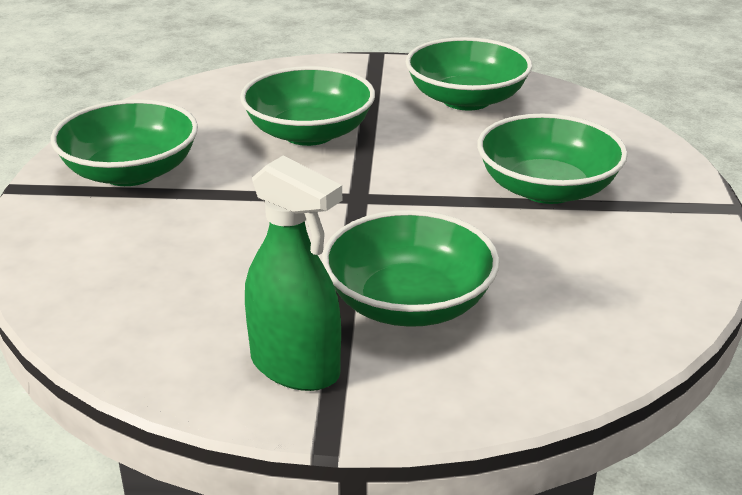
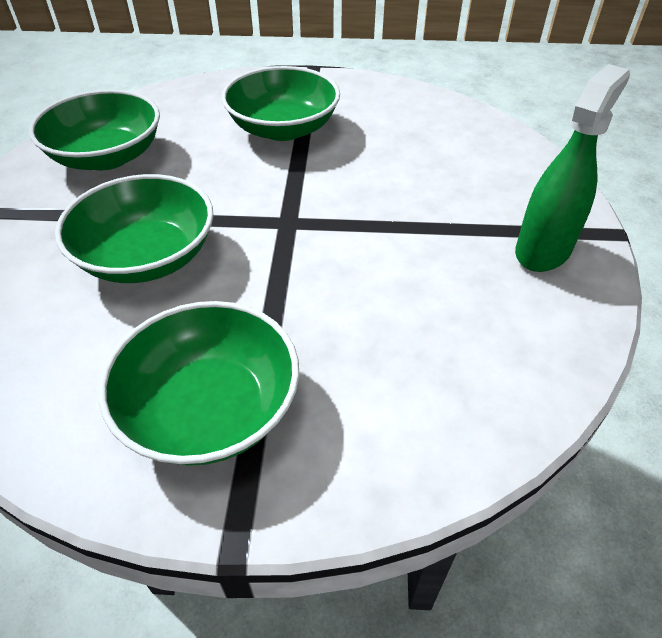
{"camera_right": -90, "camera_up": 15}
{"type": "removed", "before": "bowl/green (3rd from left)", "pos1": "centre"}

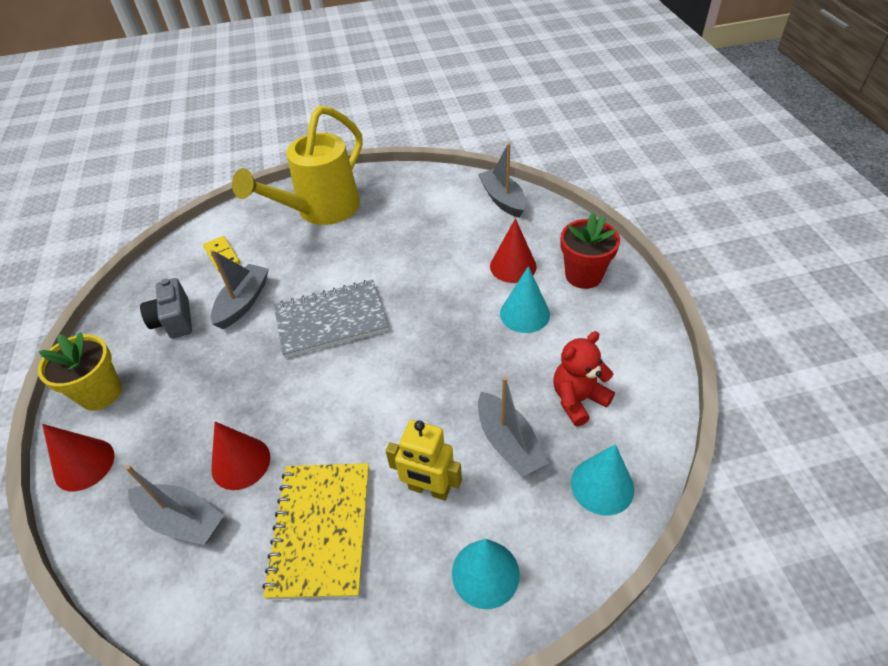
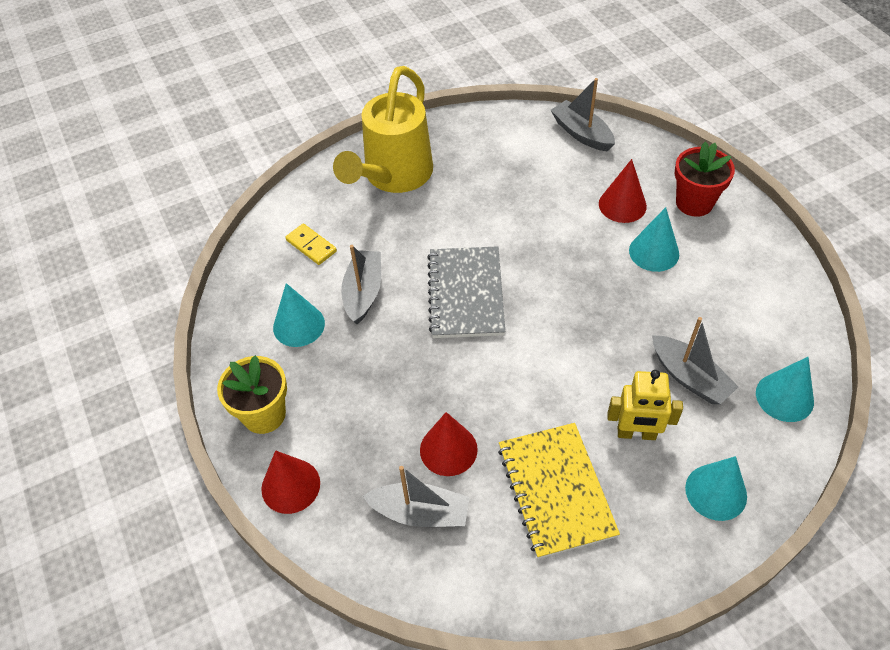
{"camera_right": -15, "camera_up": 5}
{"type": "replaced", "before": "camera/grey", "after": "cone/turquoise (1st from left)", "pos1": "middle left", "pos2": "centre"}
{"type": "turned", "before": "notebook/grey", "pos1": "centre", "pos2": "centre", "turn": -60}
{"type": "removed", "before": "teddy bear/red", "pos1": "centre"}

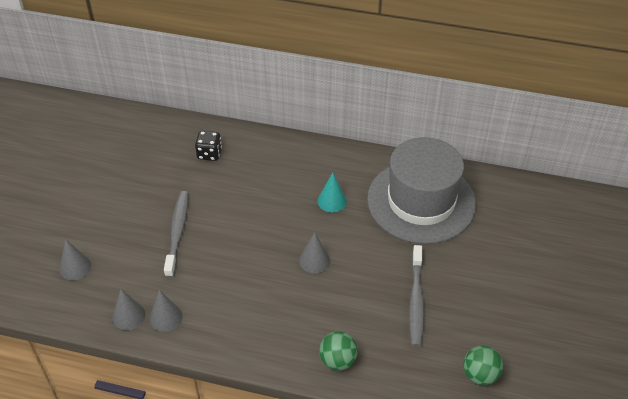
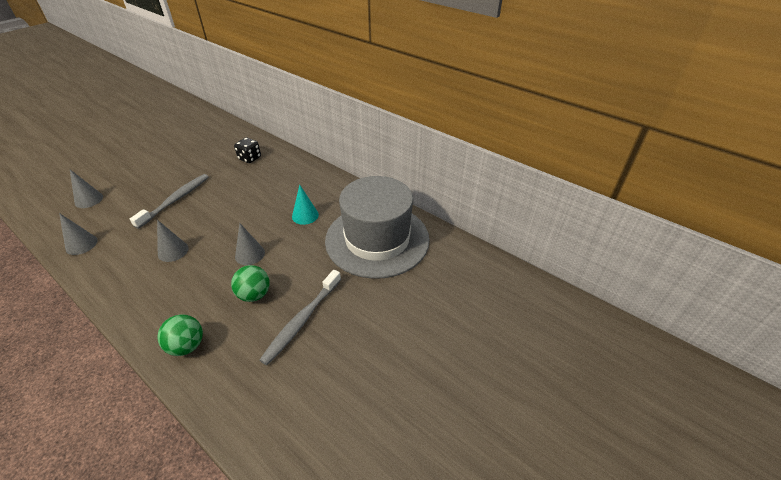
{"camera_right": 25, "camera_up": -5}
{"type": "moved", "before": "cone/grey (3rd from left)", "pos1": "bottom left", "pos2": "middle left"}
{"type": "moved", "before": "ball/green (2nd from left)", "pos1": "bottom right", "pos2": "middle left"}

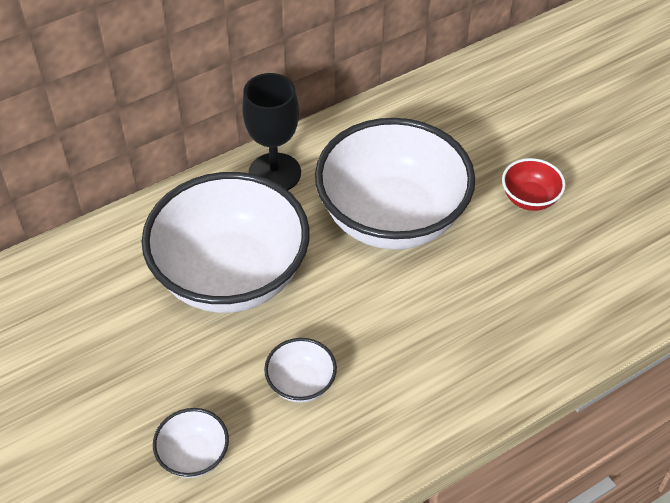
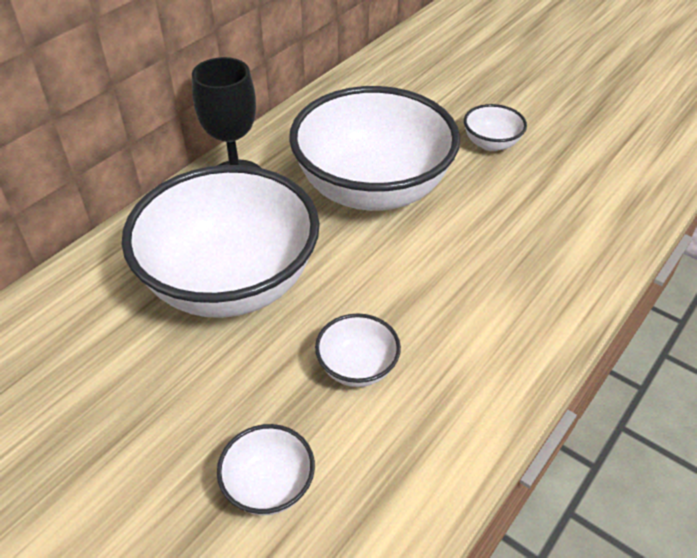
{"camera_right": -20, "camera_up": -5}
{"type": "recoloured", "before": "bowl/red", "after": "bowl/white (5th from left)", "pos1": "middle right", "pos2": "top right"}

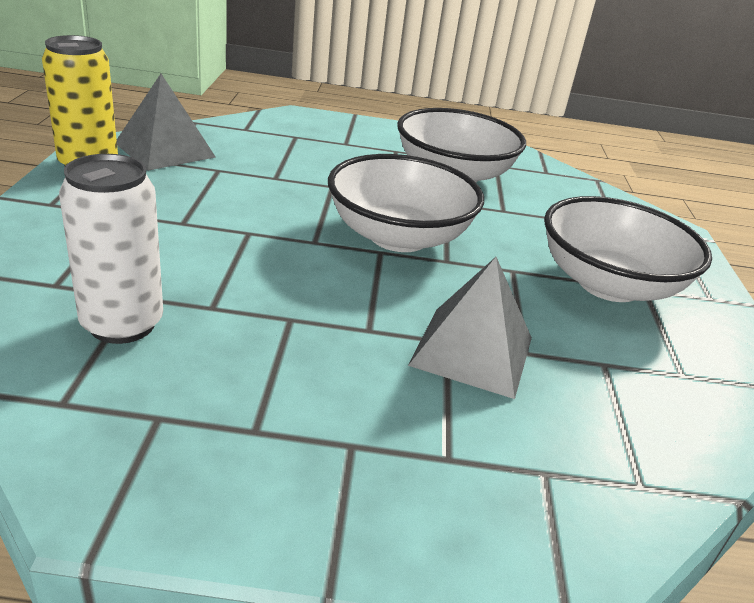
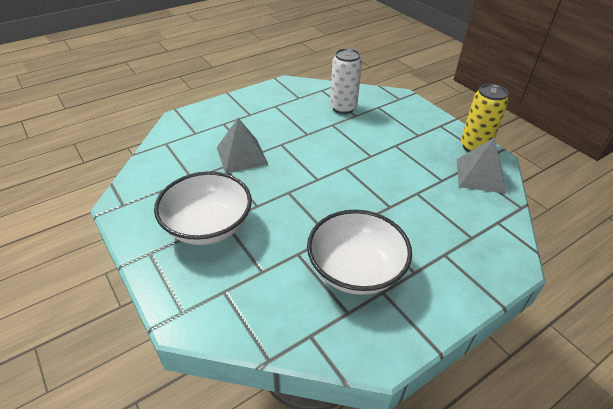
{"camera_right": 145, "camera_up": 10}
{"type": "removed", "before": "bowl/white (1st from left)", "pos1": "centre"}

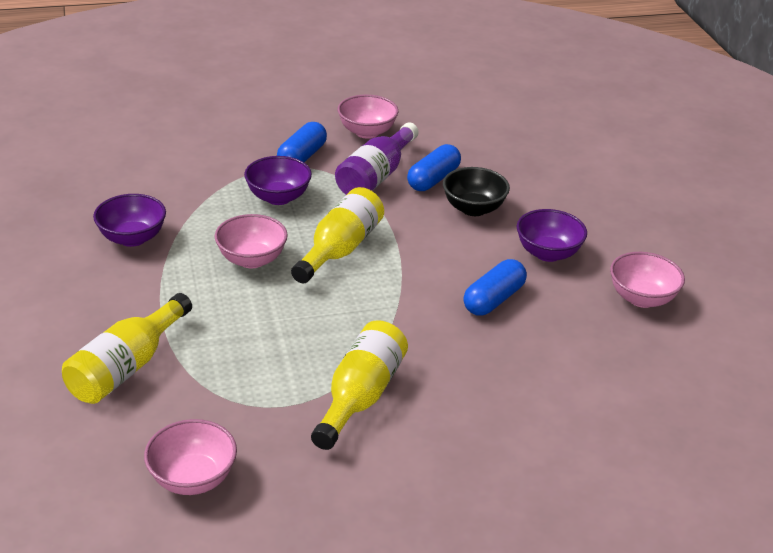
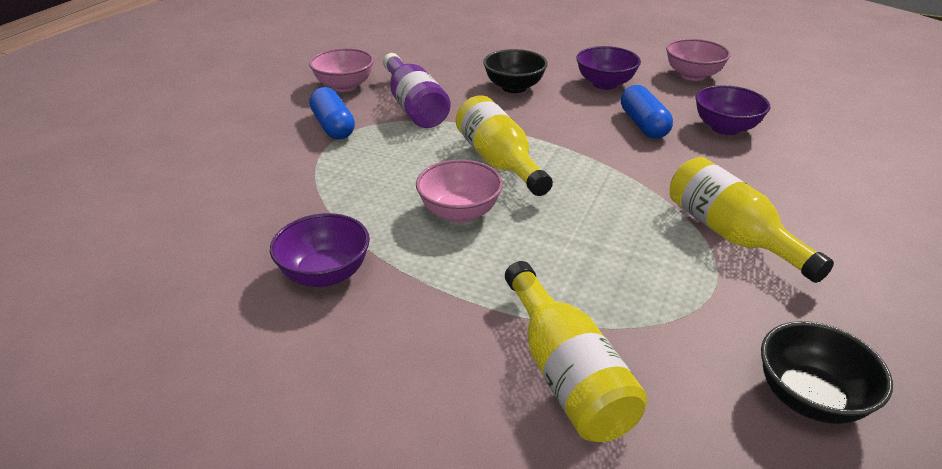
{"camera_right": -50, "camera_up": 0}
{"type": "recoloured", "before": "bowl/pink (1st from left)", "after": "bowl/black (2nd from left)", "pos1": "bottom left", "pos2": "bottom right"}
{"type": "moved", "before": "bowl/purple (2nd from left in the first image)", "after": "bowl/purple (3rd from left)", "pos1": "top centre", "pos2": "top right"}
{"type": "removed", "before": "capsule/blue (2nd from left)", "pos1": "top centre"}

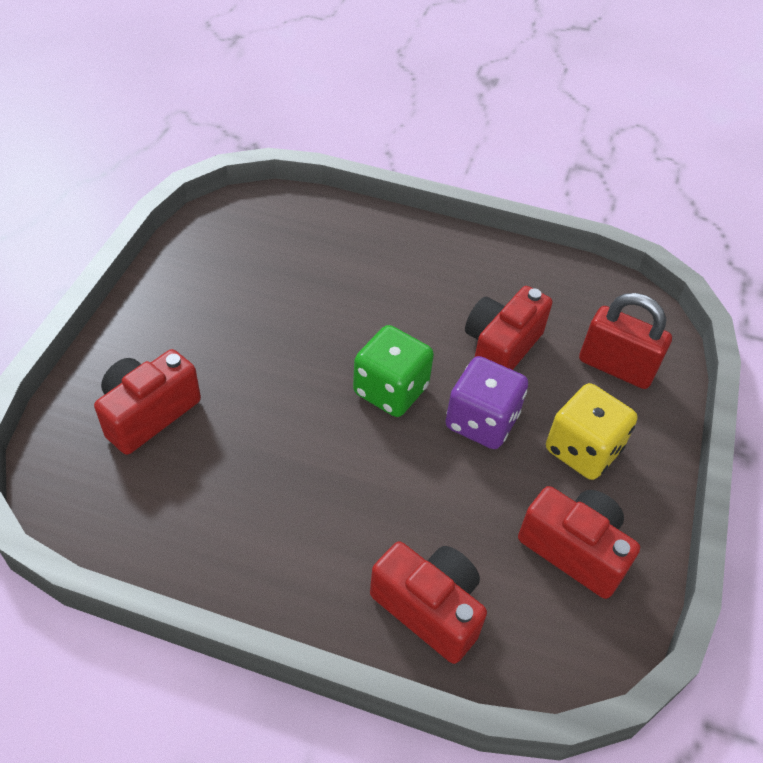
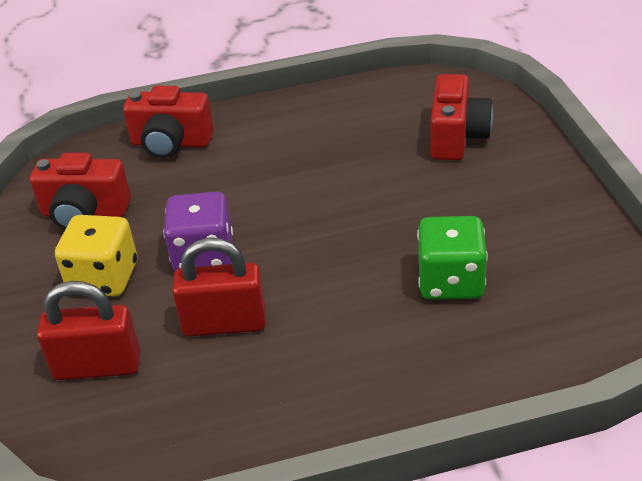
{"camera_right": 155, "camera_up": -10}
{"type": "moved", "before": "dice/green", "pos1": "centre", "pos2": "middle right"}
{"type": "replaced", "before": "camera/red (3rd from left)", "after": "padlock/red (2nd from left)", "pos1": "centre", "pos2": "centre"}

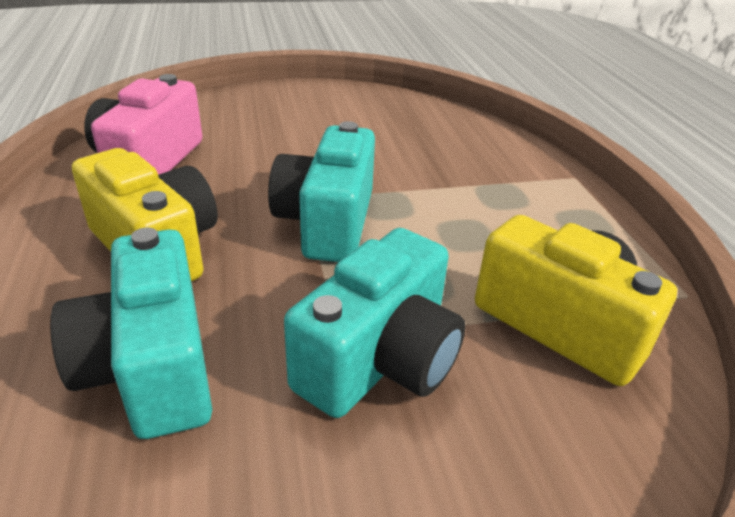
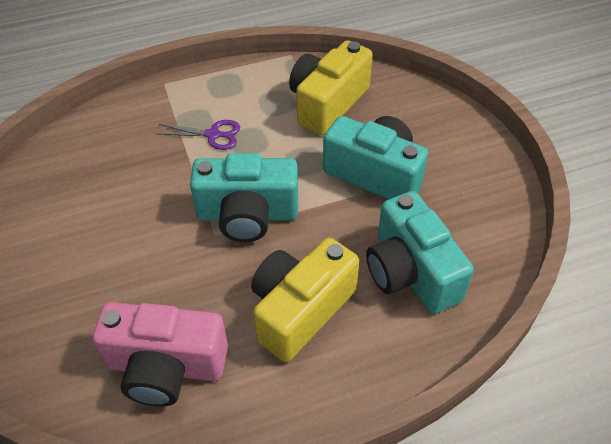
{"camera_right": -95, "camera_up": 15}
{"type": "turned", "before": "camera/turquoise (1st from left in the first image)", "pos1": "middle left", "pos2": "middle right", "turn": 90}
{"type": "added", "after": "scissors/purple", "pos2": "top left"}

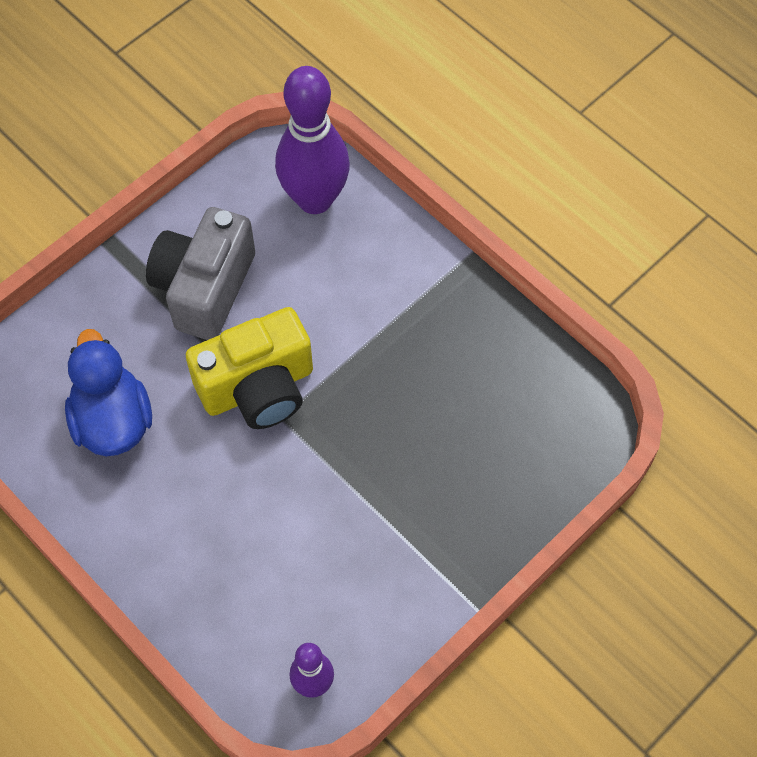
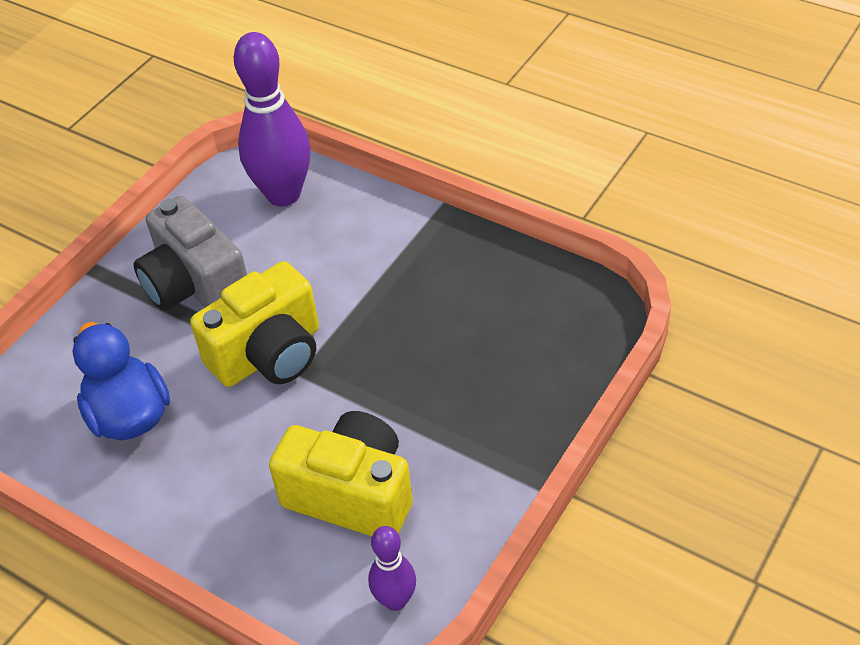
{"camera_right": -10, "camera_up": -15}
{"type": "turned", "before": "camera/grey", "pos1": "middle left", "pos2": "middle left", "turn": -45}
{"type": "added", "after": "camera/yellow (2nd from left)", "pos2": "bottom centre"}

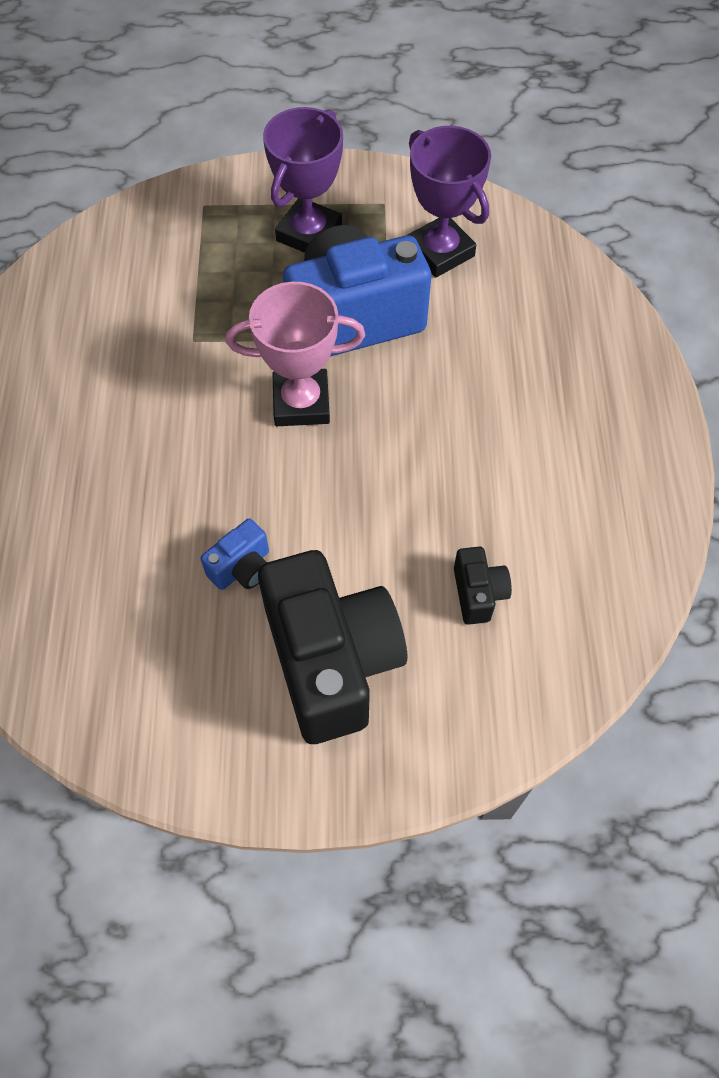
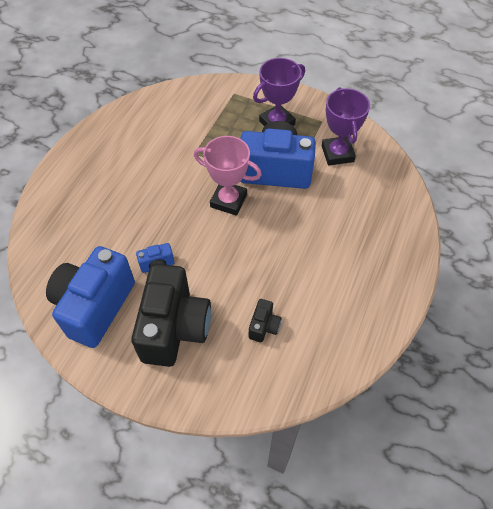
{"camera_right": 25, "camera_up": -5}
{"type": "added", "after": "camera/blue (1st from left)", "pos2": "middle left"}

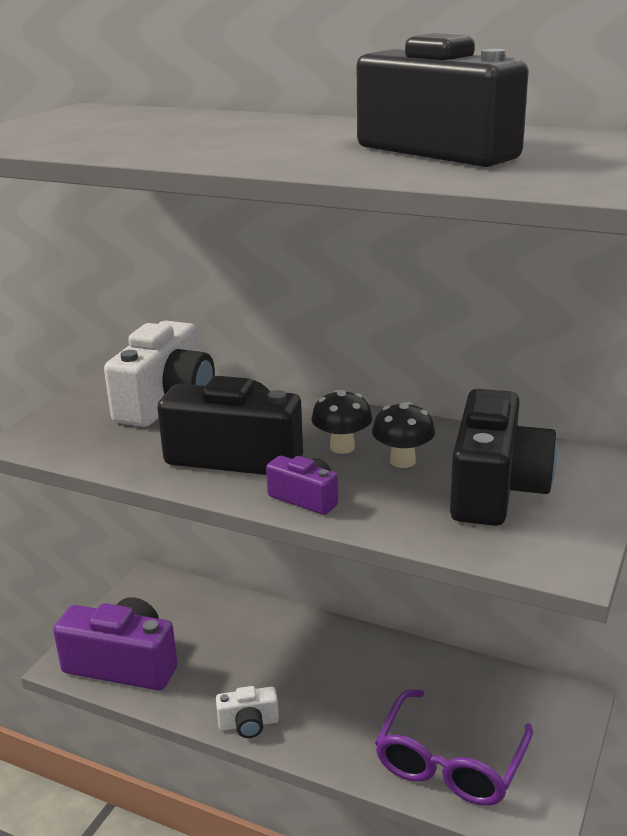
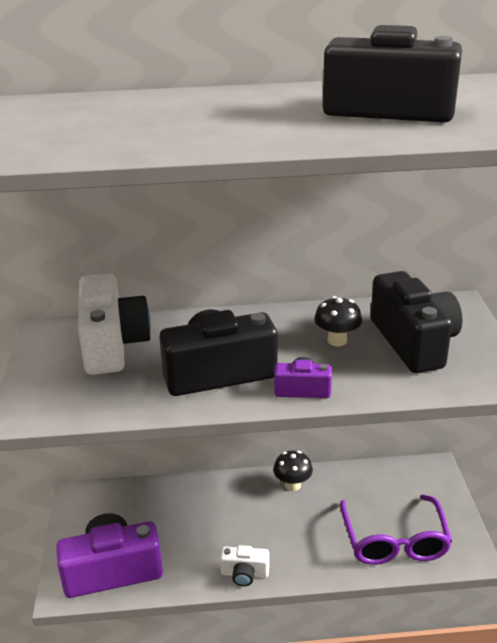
{"camera_right": -30, "camera_up": 5}
{"type": "turned", "before": "camera/white (2nd from left)", "pos1": "bottom centre", "pos2": "bottom centre", "turn": 45}
{"type": "moved", "before": "mushroom/black (1st from left)", "pos1": "centre", "pos2": "bottom centre"}

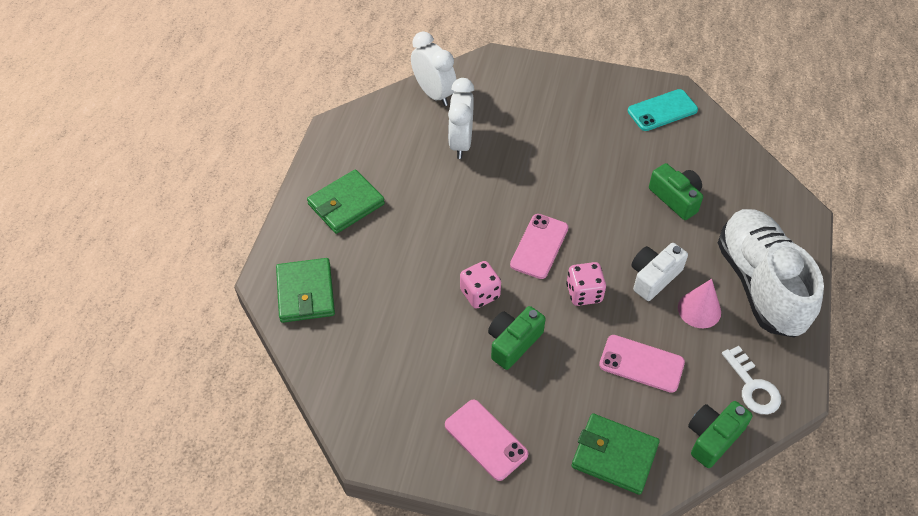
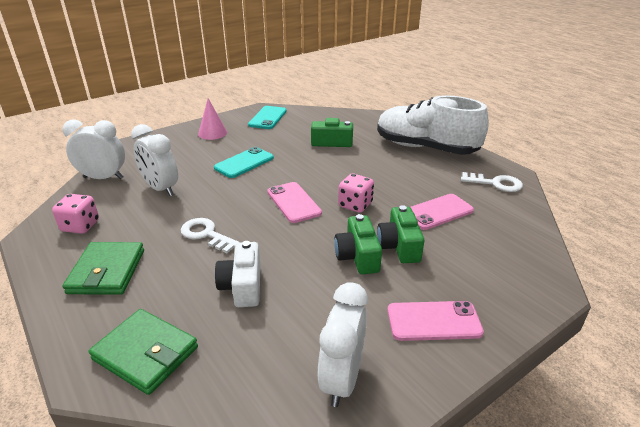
{"camera_right": -50, "camera_up": -20}
{"type": "moved", "before": "dice/pink (1st from left)", "pos1": "centre", "pos2": "middle left"}
{"type": "removed", "before": "wallet/green (3rd from left)", "pos1": "bottom right"}
{"type": "moved", "before": "camera/white", "pos1": "middle right", "pos2": "centre"}
{"type": "moved", "before": "cone/pink", "pos1": "middle right", "pos2": "top left"}
{"type": "moved", "before": "camera/green (3rd from left)", "pos1": "bottom right", "pos2": "centre"}
{"type": "added", "after": "key/white (1st from left)", "pos2": "middle left"}
{"type": "added", "after": "phone/turquoise (1st from left)", "pos2": "centre"}
{"type": "added", "after": "clock/white (3rd from left)", "pos2": "bottom centre"}

